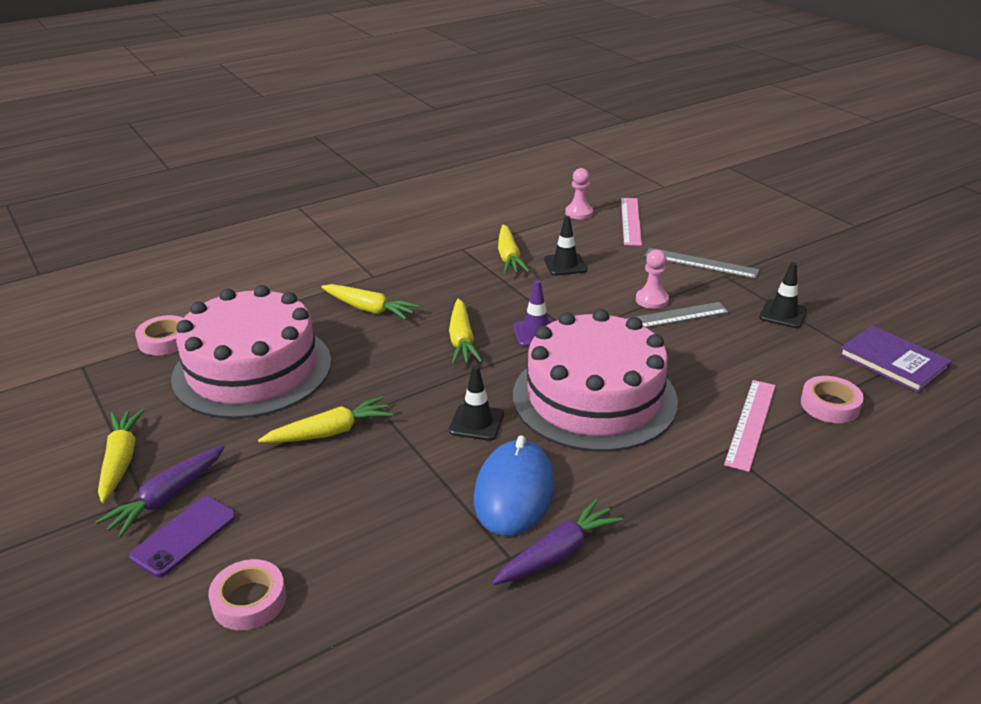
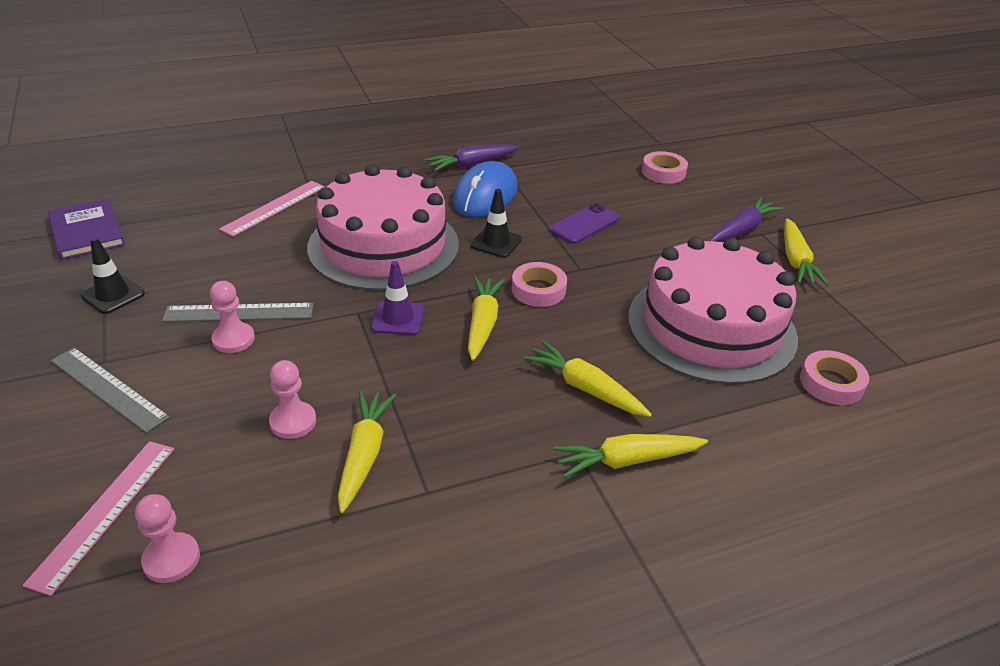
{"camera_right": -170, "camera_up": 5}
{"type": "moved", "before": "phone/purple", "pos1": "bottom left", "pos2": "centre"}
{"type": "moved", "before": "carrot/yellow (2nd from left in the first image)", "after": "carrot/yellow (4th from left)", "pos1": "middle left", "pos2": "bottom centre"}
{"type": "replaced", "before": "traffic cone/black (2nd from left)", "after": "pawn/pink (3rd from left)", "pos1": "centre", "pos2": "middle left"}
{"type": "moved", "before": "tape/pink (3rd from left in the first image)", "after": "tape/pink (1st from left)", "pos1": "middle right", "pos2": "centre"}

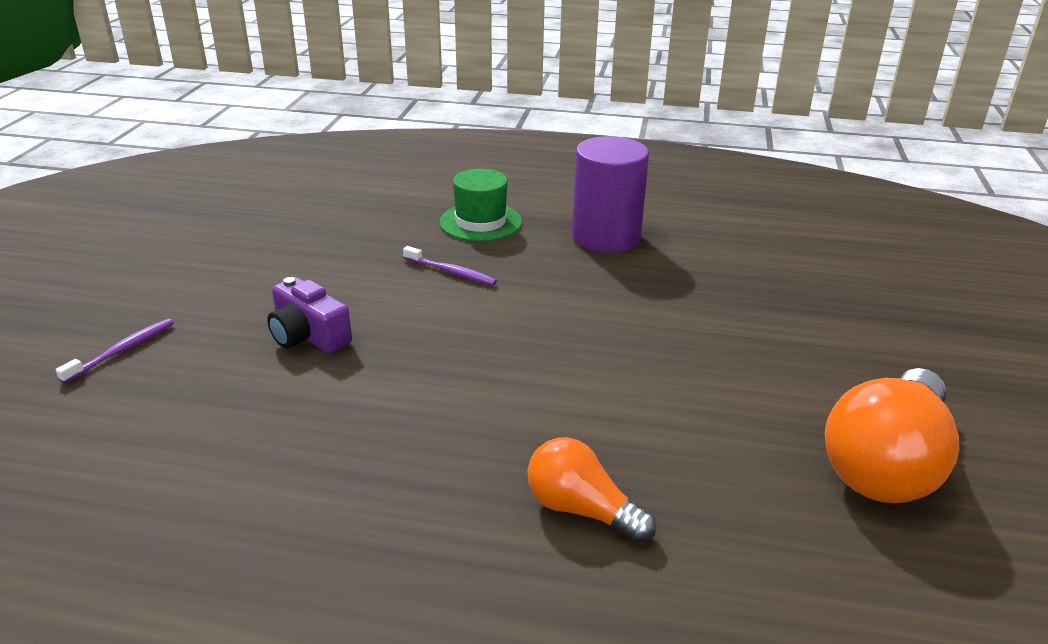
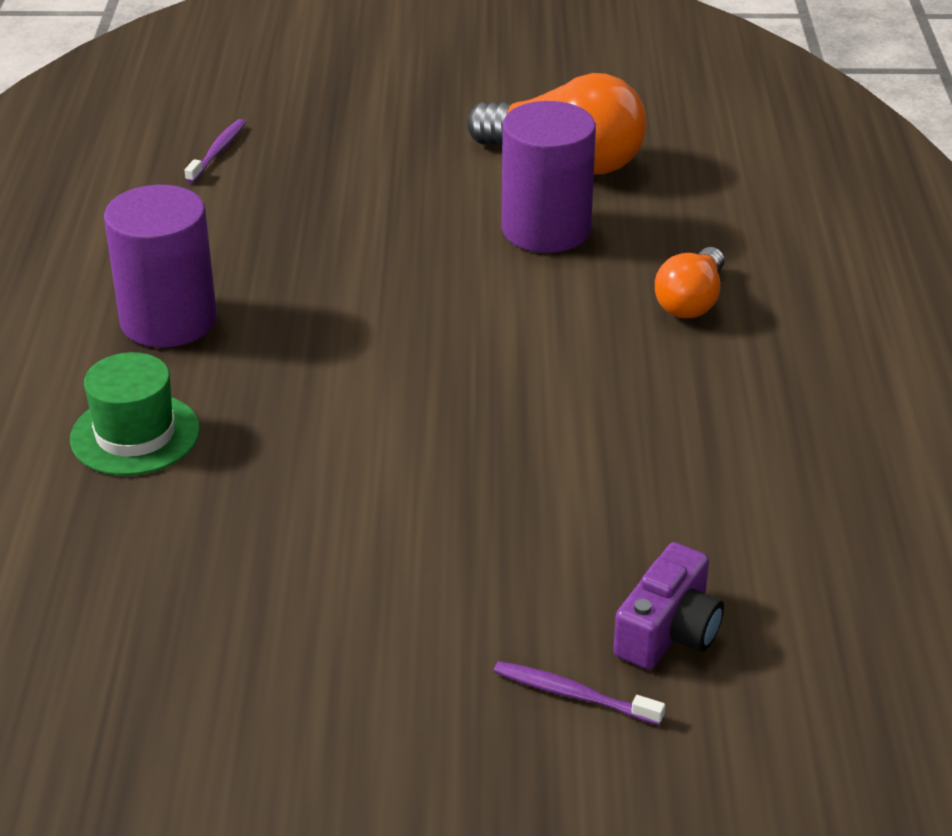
{"camera_right": -100, "camera_up": 5}
{"type": "moved", "before": "camera/purple", "pos1": "middle left", "pos2": "bottom right"}
{"type": "moved", "before": "toothbrush/purple (2nd from left in the first image)", "after": "toothbrush/purple (1st from left)", "pos1": "centre", "pos2": "top left"}
{"type": "added", "after": "cylinder/purple (2nd from left)", "pos2": "top centre"}

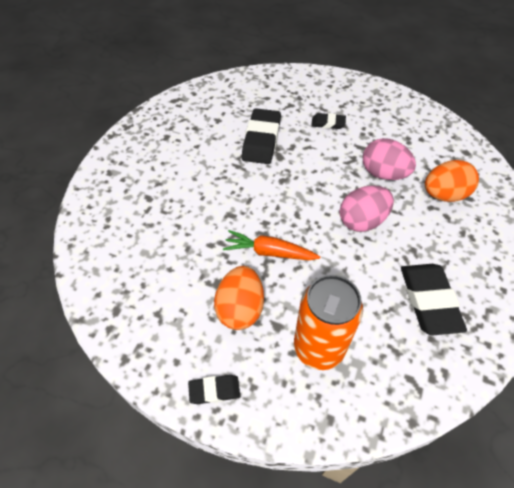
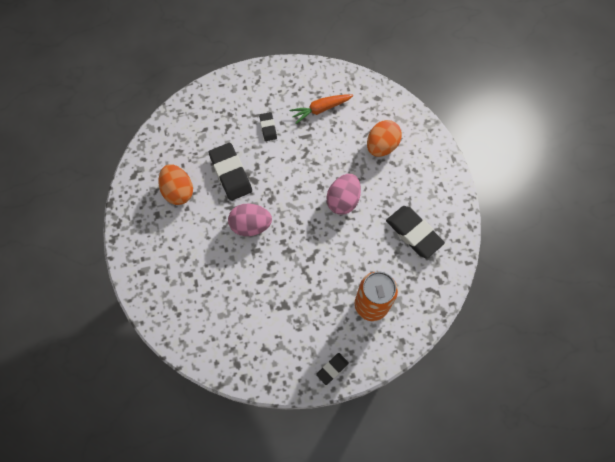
{"camera_right": -35, "camera_up": 15}
{"type": "moved", "before": "egg/orange (1st from left)", "pos1": "centre", "pos2": "middle left"}
{"type": "moved", "before": "carrot/orange", "pos1": "centre", "pos2": "top centre"}
{"type": "turned", "before": "eraser/black (3rd from left in the first image)", "pos1": "top centre", "pos2": "top centre", "turn": -75}
{"type": "moved", "before": "egg/pink (2nd from left in the first image)", "after": "egg/pink (1st from left)", "pos1": "top right", "pos2": "centre"}

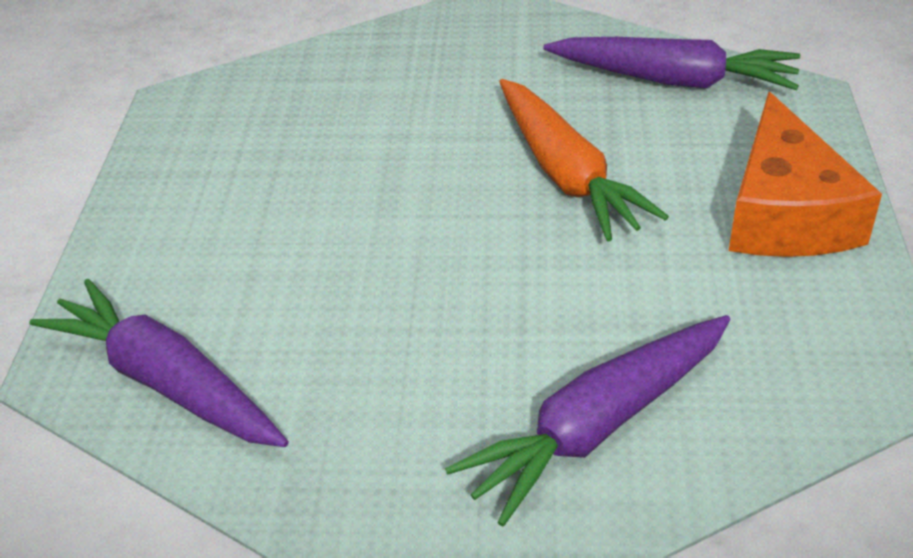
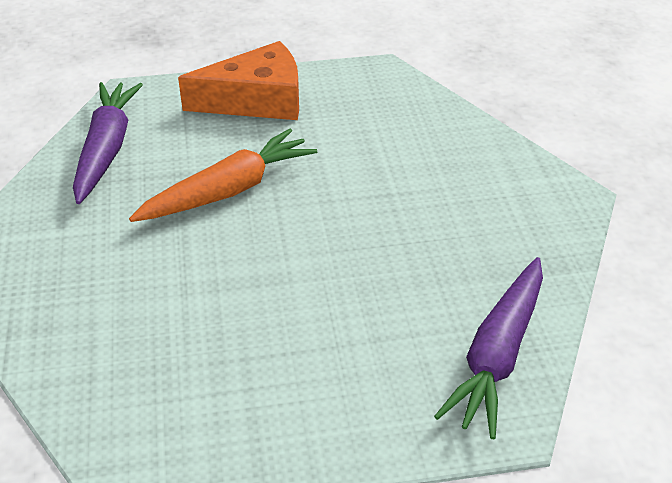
{"camera_right": -105, "camera_up": 0}
{"type": "removed", "before": "carrot/purple (2nd from left)", "pos1": "bottom centre"}

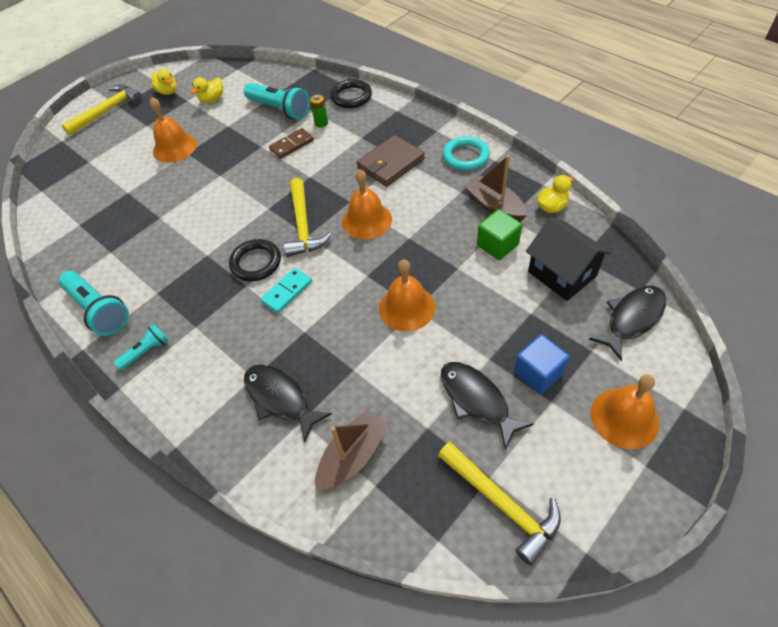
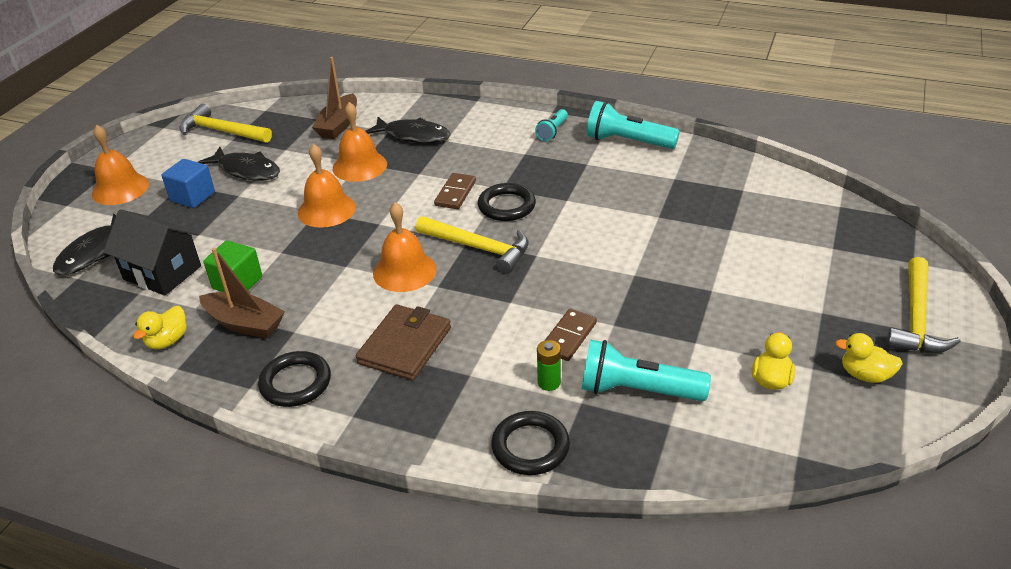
{"camera_right": 155, "camera_up": -15}
{"type": "moved", "before": "bell/orange (1st from left in the first image)", "after": "bell/orange (3rd from left)", "pos1": "top left", "pos2": "top centre"}
{"type": "recoloured", "before": "domino/turquoise", "after": "domino/brown (1st from left)", "pos1": "centre", "pos2": "centre"}
{"type": "turned", "before": "hammer/yellow (2nd from left)", "pos1": "centre", "pos2": "centre", "turn": 150}
{"type": "recoloured", "before": "ring/turquoise", "after": "ring/black (1st from left)", "pos1": "top centre", "pos2": "middle left"}

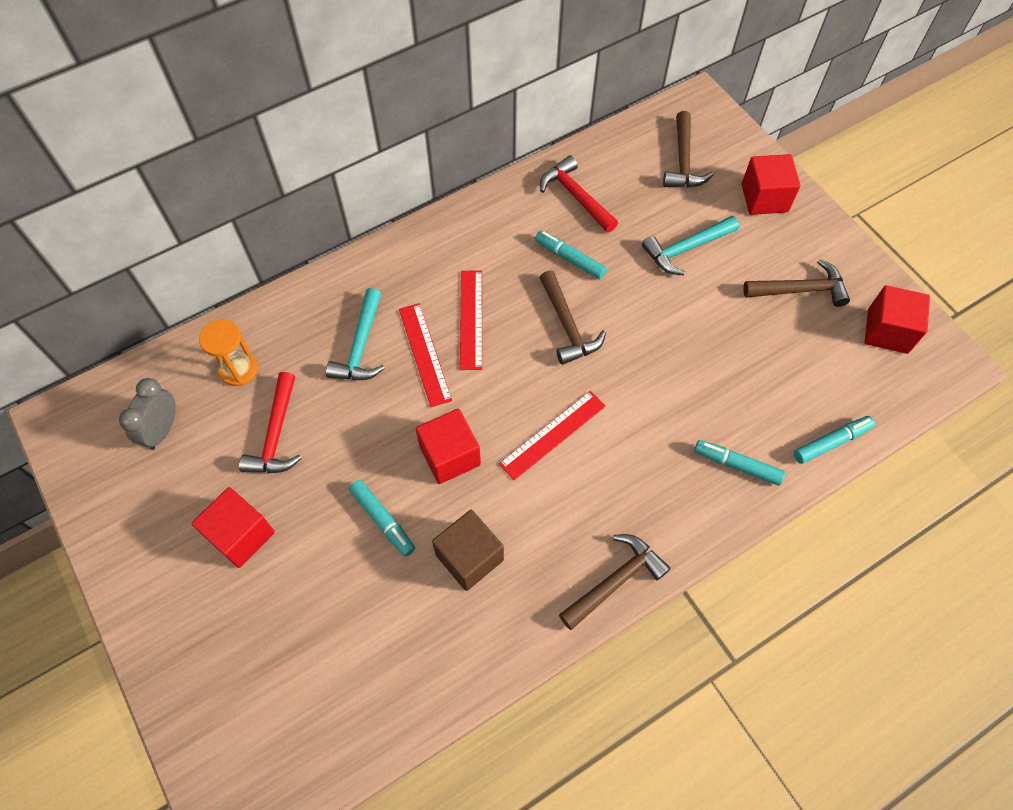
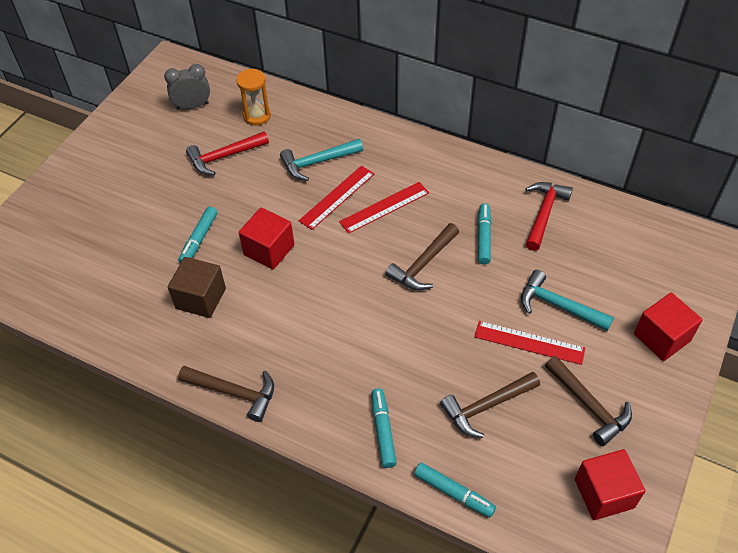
{"camera_right": 60, "camera_up": -10}
{"type": "removed", "before": "cube/red (1st from left)", "pos1": "middle left"}
{"type": "moved", "before": "ruler/red (3rd from left)", "pos1": "centre", "pos2": "middle right"}
{"type": "moved", "before": "hammer/brown (3rd from left)", "pos1": "top right", "pos2": "bottom centre"}

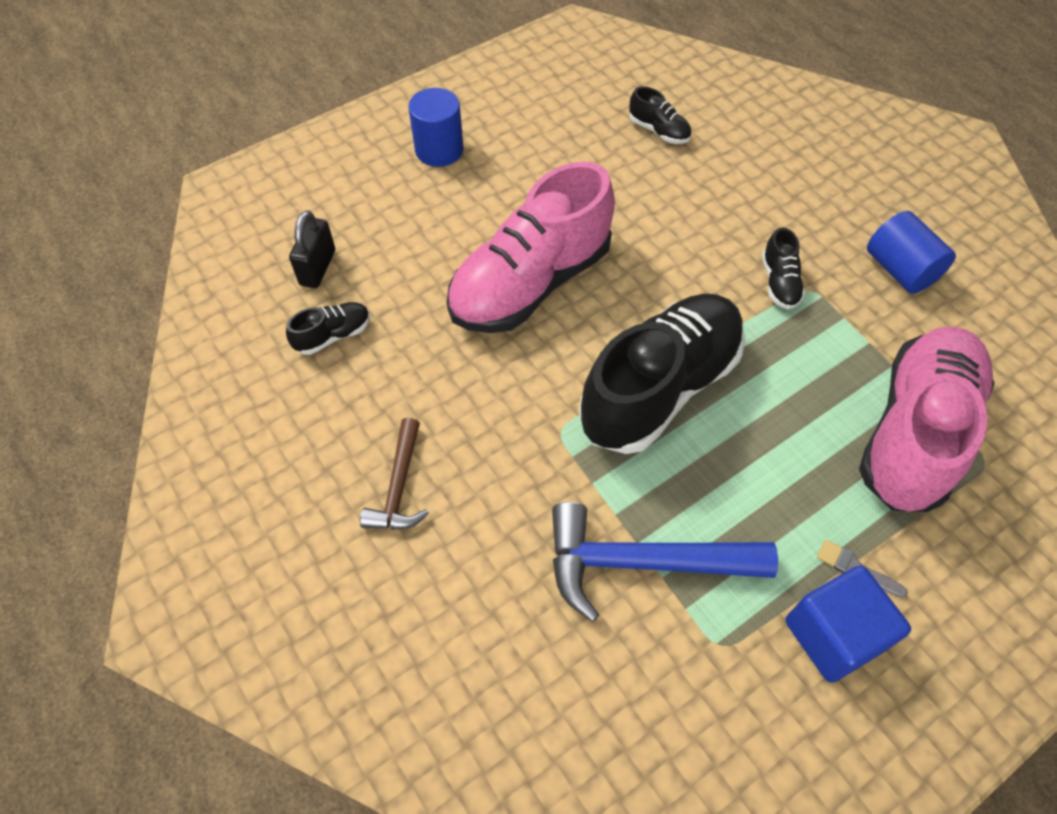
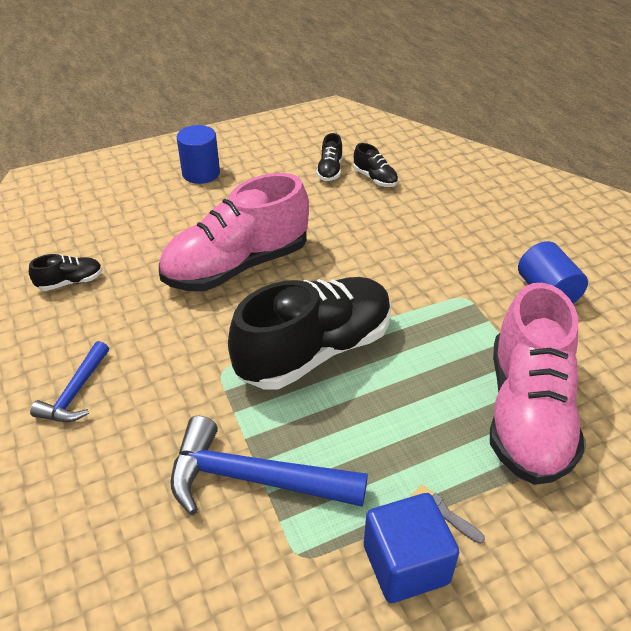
{"camera_right": 10, "camera_up": -15}
{"type": "removed", "before": "padlock/black", "pos1": "top left"}
{"type": "recoloured", "before": "hammer/brown", "after": "hammer/blue (1st from left)", "pos1": "centre", "pos2": "middle left"}
{"type": "moved", "before": "shoe/black (4th from left in the first image)", "after": "shoe/black (3rd from left)", "pos1": "top right", "pos2": "top centre"}
{"type": "turned", "before": "shoe/pink (2nd from left)", "pos1": "middle right", "pos2": "middle right", "turn": 150}

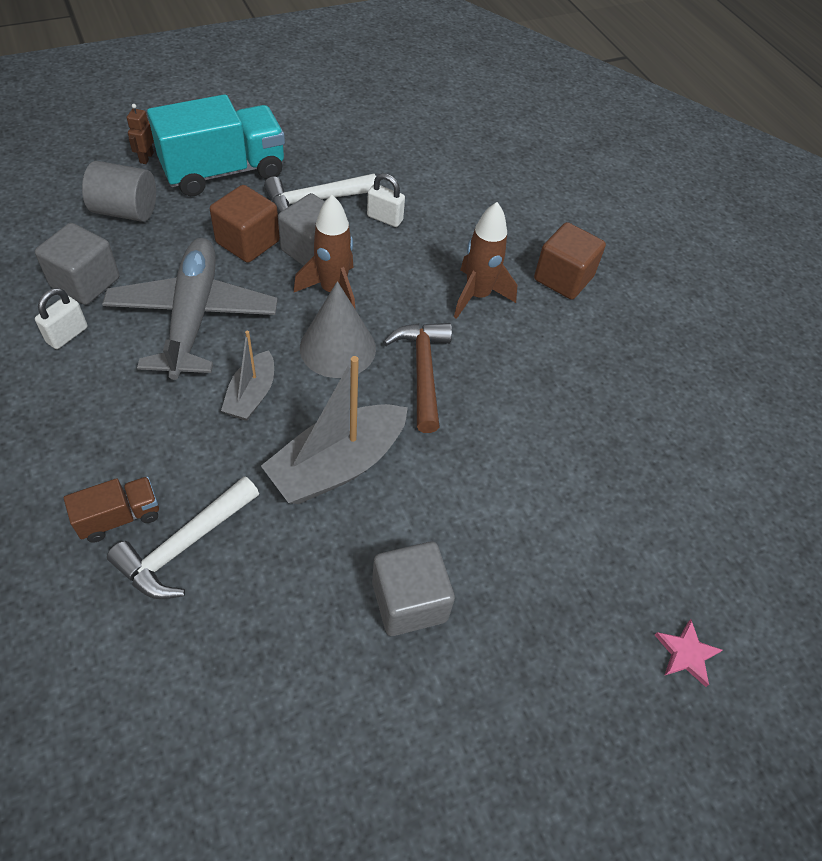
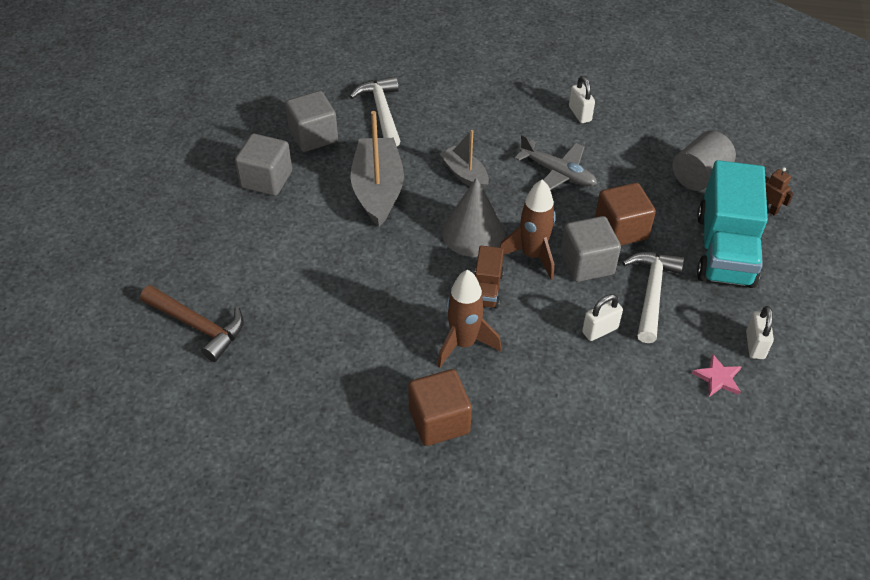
{"camera_right": 130, "camera_up": -5}
{"type": "moved", "before": "cube/grey (1st from left in the first image)", "after": "cube/grey (2nd from left)", "pos1": "top left", "pos2": "top centre"}
{"type": "moved", "before": "truck/brown", "pos1": "middle left", "pos2": "centre"}
{"type": "resized", "before": "plane/grey", "pos1": "middle left", "pos2": "top centre", "scale": 0.61}
{"type": "moved", "before": "hammer/brown", "pos1": "centre", "pos2": "middle left"}
{"type": "moved", "before": "star/pink", "pos1": "bottom right", "pos2": "middle right"}
{"type": "added", "after": "padlock/white (3rd from left)", "pos2": "middle right"}

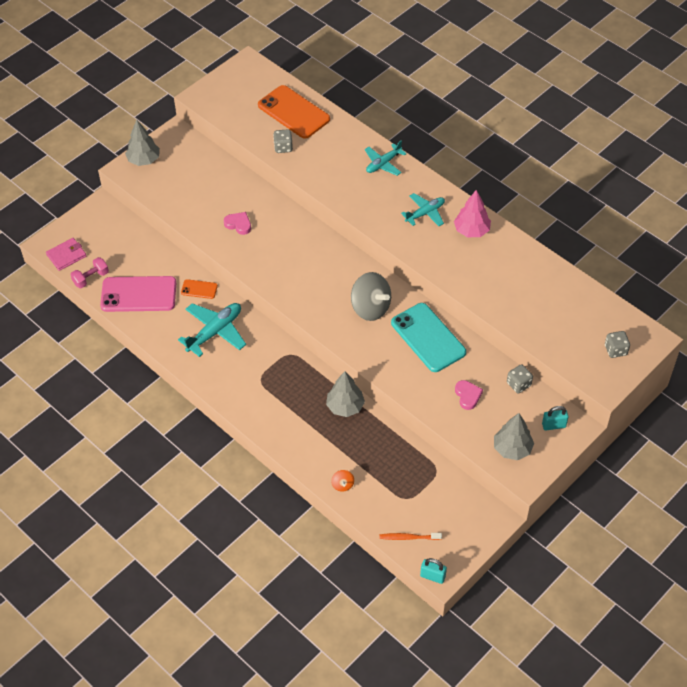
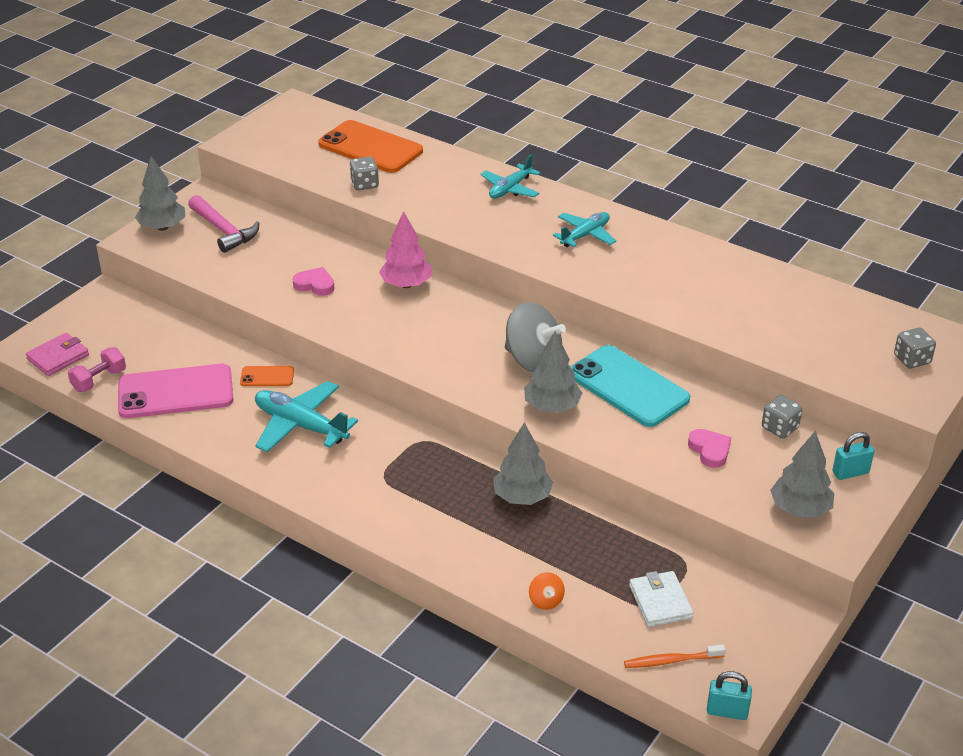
{"camera_right": -10, "camera_up": -15}
{"type": "turned", "before": "plane/turquoise (1st from left)", "pos1": "middle left", "pos2": "middle left", "turn": -90}
{"type": "moved", "before": "tree/pink", "pos1": "top right", "pos2": "top centre"}
{"type": "added", "after": "hammer/pink", "pos2": "top left"}
{"type": "added", "after": "tree/grey (3rd from left)", "pos2": "centre"}
{"type": "added", "after": "wallet/white", "pos2": "bottom right"}

